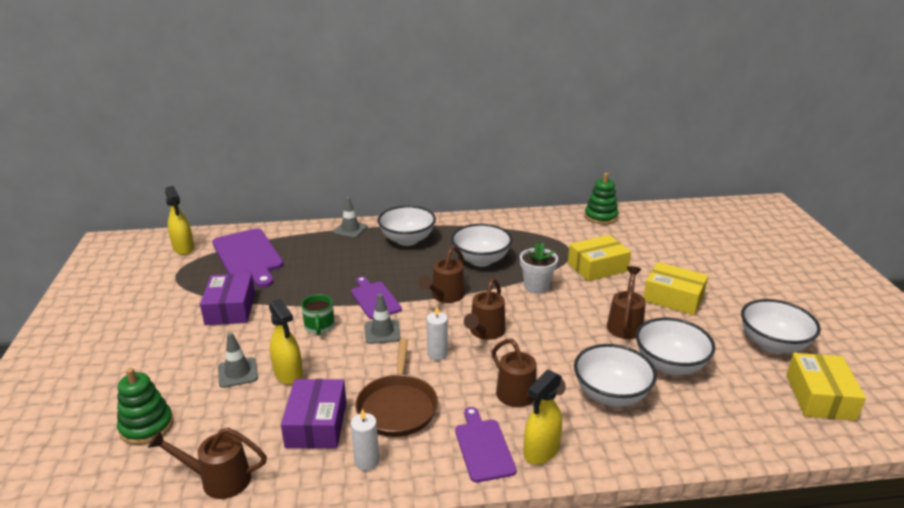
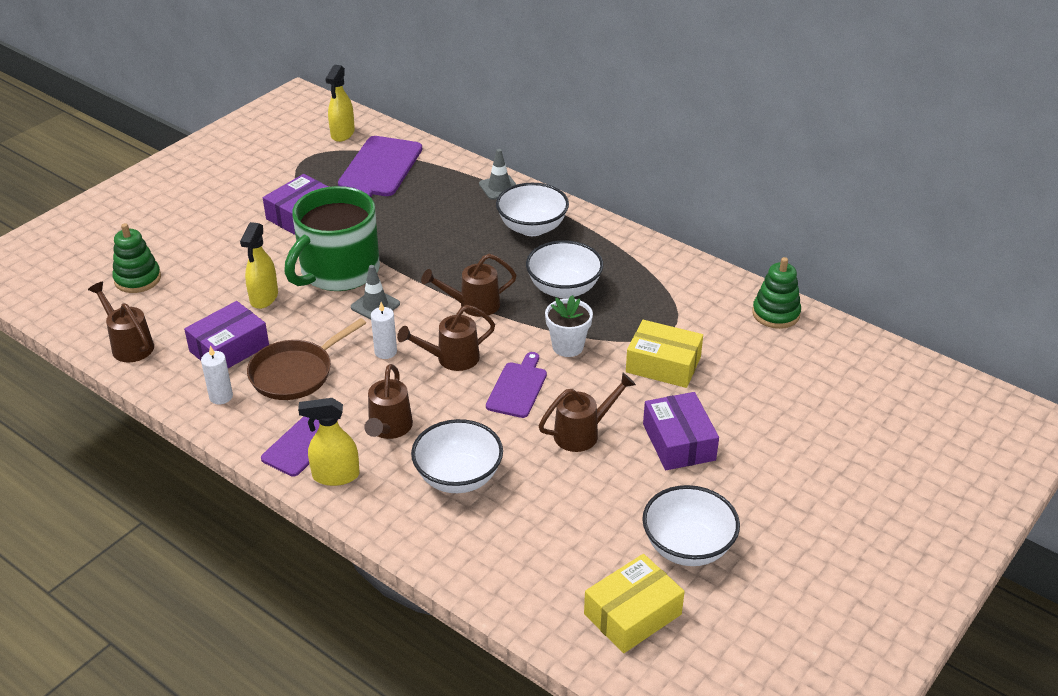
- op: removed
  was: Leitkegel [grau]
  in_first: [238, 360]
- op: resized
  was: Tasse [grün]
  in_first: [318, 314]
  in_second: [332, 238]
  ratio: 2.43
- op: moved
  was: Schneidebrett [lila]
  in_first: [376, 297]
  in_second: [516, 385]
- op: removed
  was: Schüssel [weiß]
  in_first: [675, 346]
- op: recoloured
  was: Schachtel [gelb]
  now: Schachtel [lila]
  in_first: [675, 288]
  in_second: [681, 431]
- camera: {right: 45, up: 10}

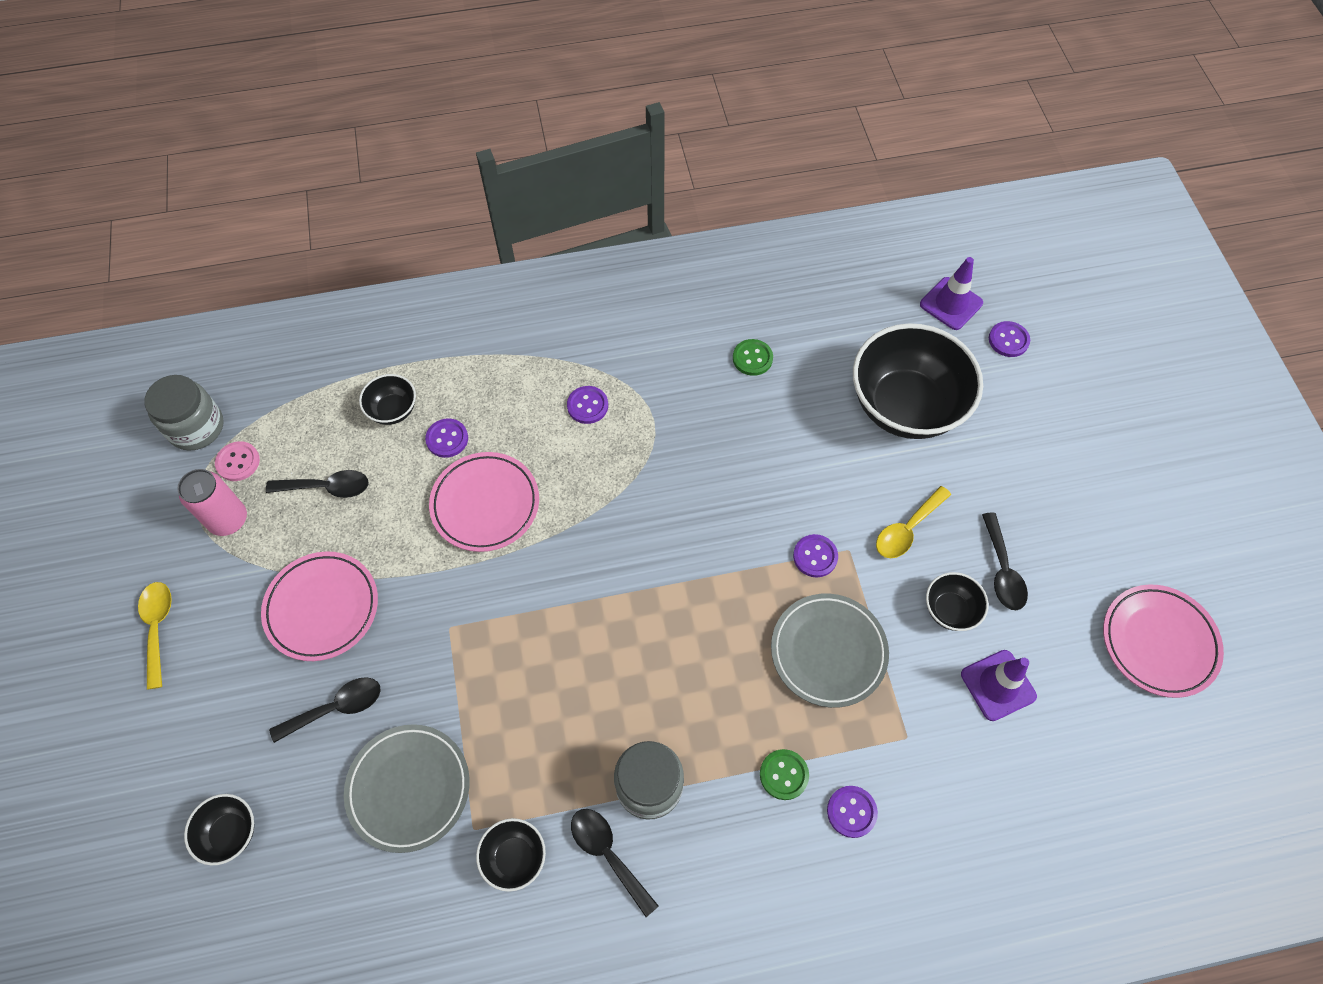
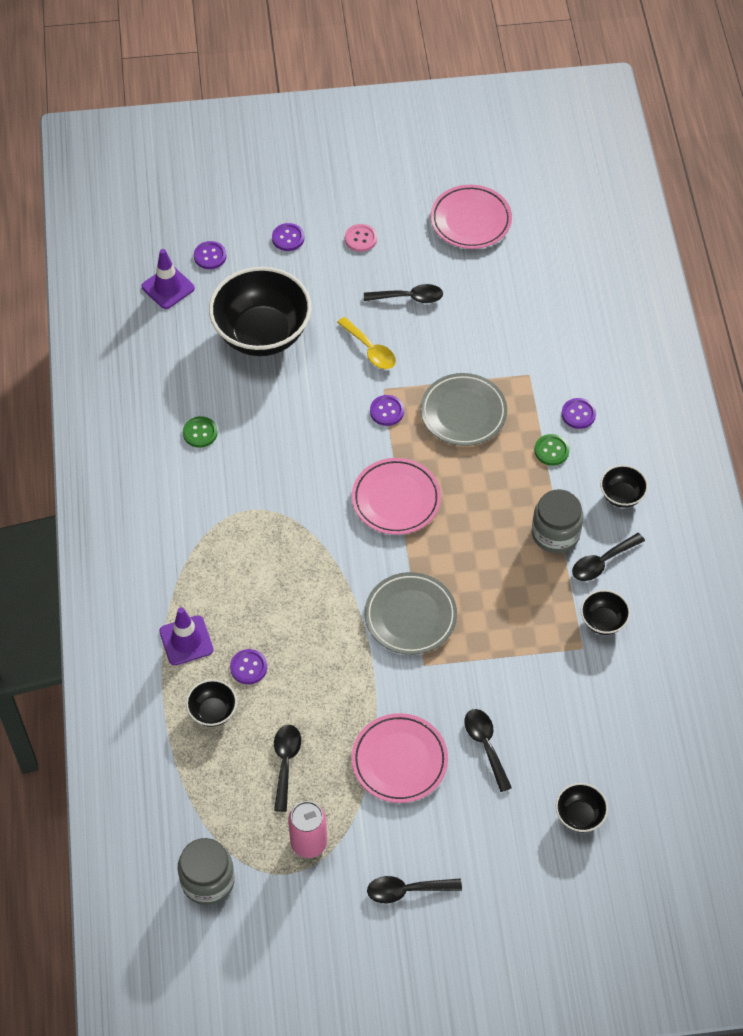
- op: recoloured
  was: Löffel [gelb]
  now: Löffel [schwarz]
  in_first: [155, 635]
  in_second: [414, 889]
- op: moved
  was: Knopf [rosa]
  in_first: [237, 461]
  in_second: [361, 238]
- op: moved
  was: Teller [grau]
  in_first: [407, 788]
  in_second: [411, 613]
- op: moved
  was: Teller [rosa]
  in_first: [484, 502]
  in_second: [396, 496]
- op: moved
  was: Knopf [lila]
  in_first: [587, 405]
  in_second: [288, 237]
- op: moved
  was: Schüssel [schwarz]
  in_first: [957, 601]
  in_second: [624, 486]
- op: moved
  was: Leitkegel [lila]
  in_first: [999, 685]
  in_second: [186, 636]
- camera: {right: -85, up: -5}

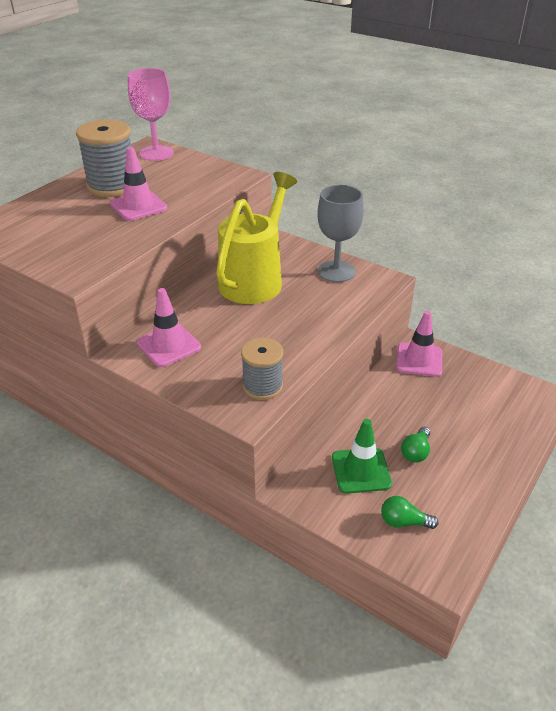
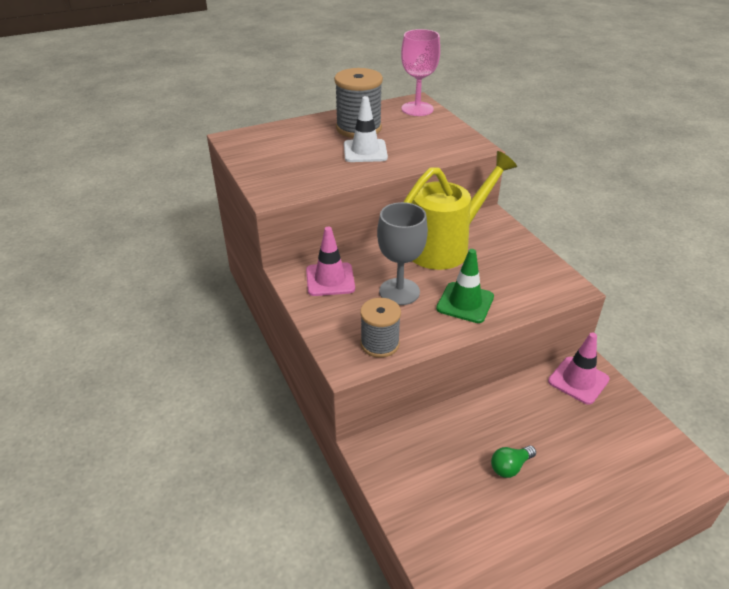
- op: recoloured
  was: Leitkegel [rosa]
  now: Leitkegel [weiß]
  in_first: [138, 184]
  in_second: [366, 129]
- op: moved
  was: Kelch [grau]
  in_first: [340, 233]
  in_second: [402, 253]
- op: moved
  was: Leitkegel [grün]
  in_first: [362, 456]
  in_second: [465, 286]
- op: removed
  was: Glühbirne [grün]
  in_first: [410, 512]
- camera: {right: 30, up: 0}

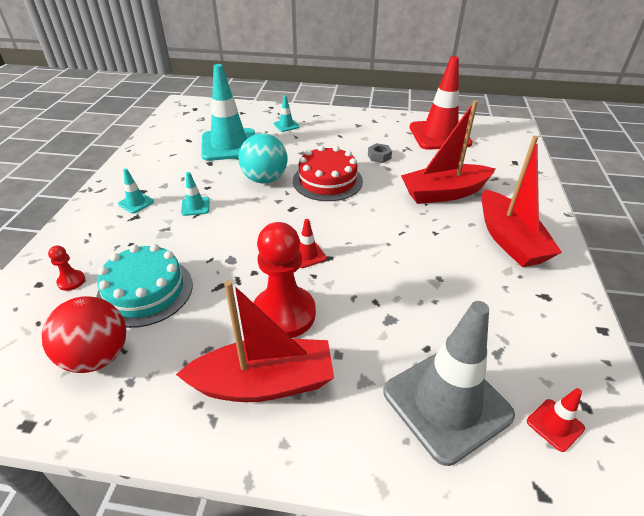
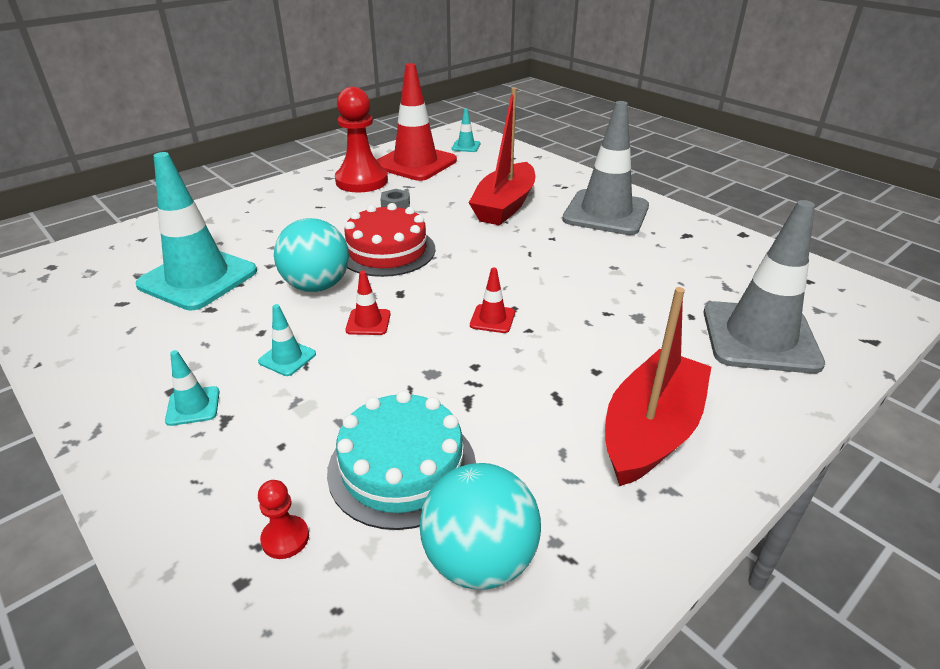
- op: recoloured
  was: Ball [rot]
  now: Ball [türkis]
  in_first: [84, 334]
  in_second: [480, 526]
- op: moved
  was: Bauer [rot]
  in_first: [284, 280]
  in_second: [361, 139]
- op: moved
  was: Leitkegel [türkis]
  in_first: [286, 113]
  in_second: [466, 130]
- op: replaced
  was: Boot [rot]
  now: Leitkegel [grau]
  in_first: [521, 201]
  in_second: [605, 168]
- op: moved
  was: Leitkegel [rot]
  in_first: [556, 420]
  in_second: [368, 303]
- camera: {right: -50, up: -5}

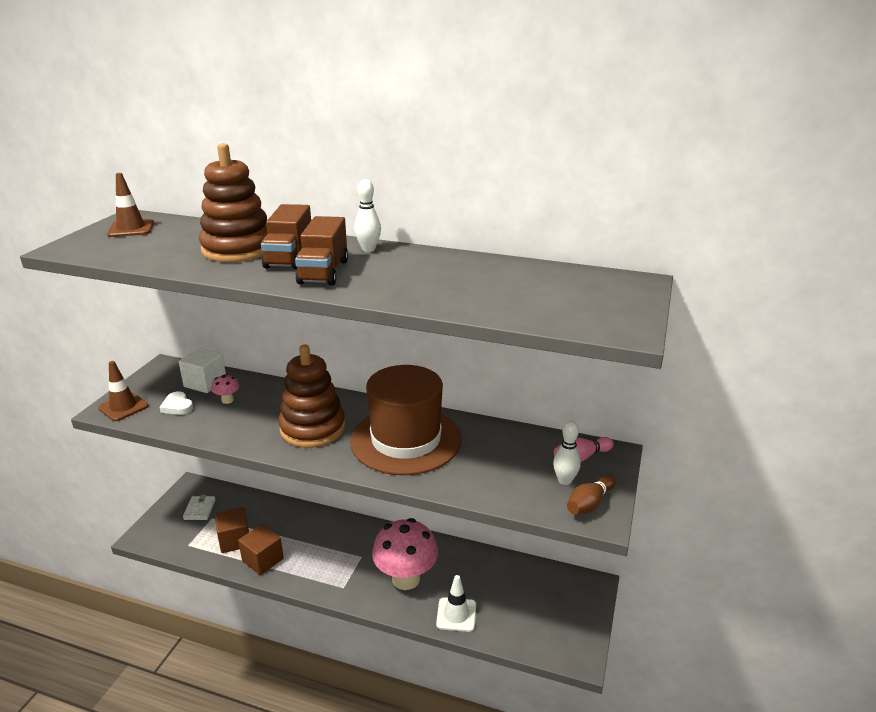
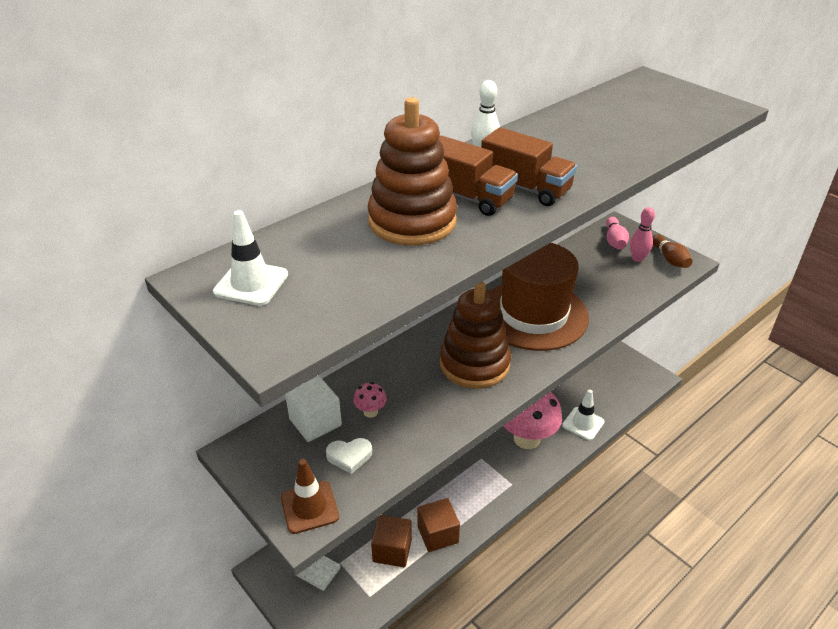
- op: recoloured
  was: Leitkegel [braun]
  now: Leitkegel [weiß]
  in_first: [130, 205]
  in_second: [250, 258]
- op: recoloured
  was: Bowlingkegel [weiß]
  now: Bowlingkegel [rosa]
  in_first: [567, 453]
  in_second: [642, 234]
- camera: {right: -60, up: 10}

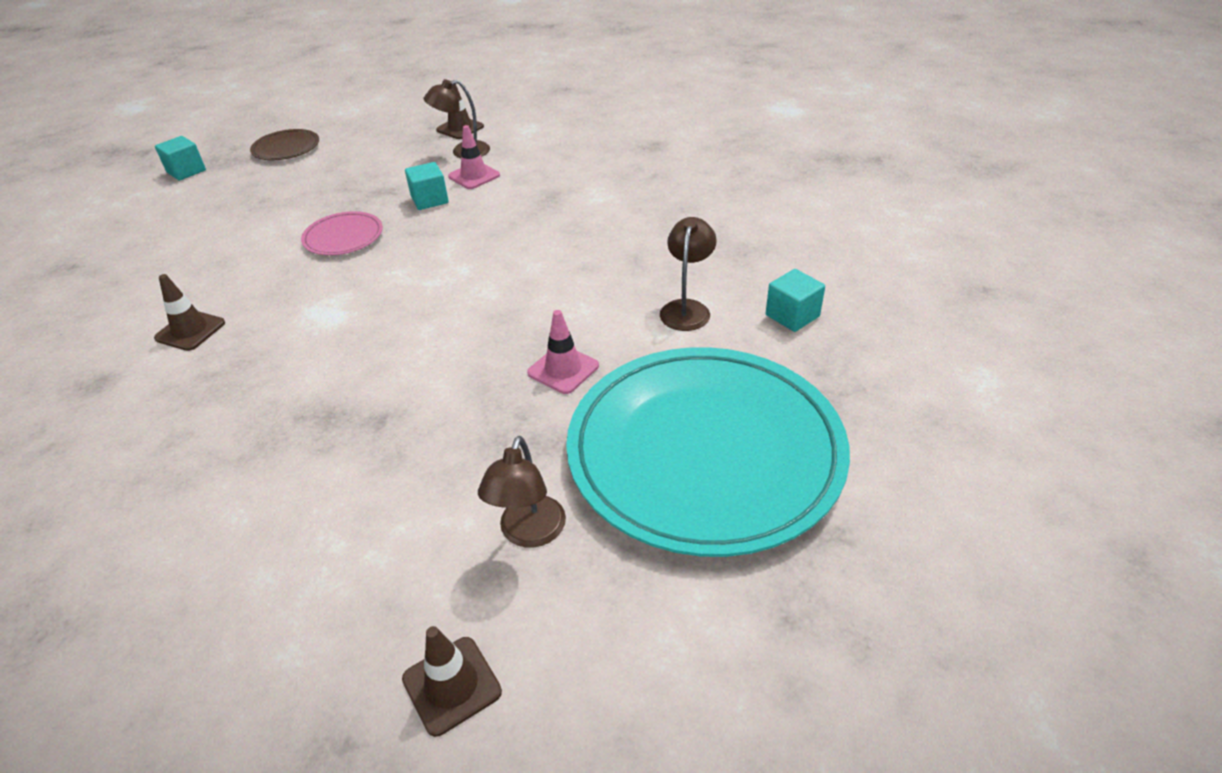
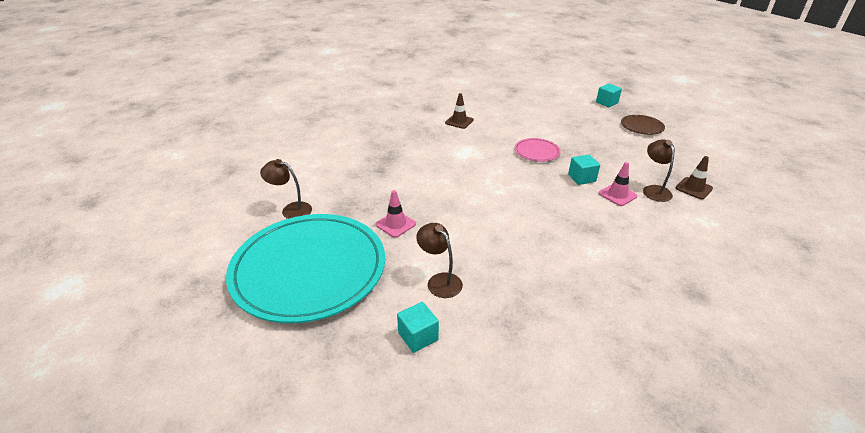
- op: removed
  was: Leitkegel [braun]
  in_first: [452, 681]
- op: turned
  was: Lampe [braun]
  in_first: [688, 274]
  in_second: [439, 260]
  clockwise: -150
- camera: {right: 95, up: -5}

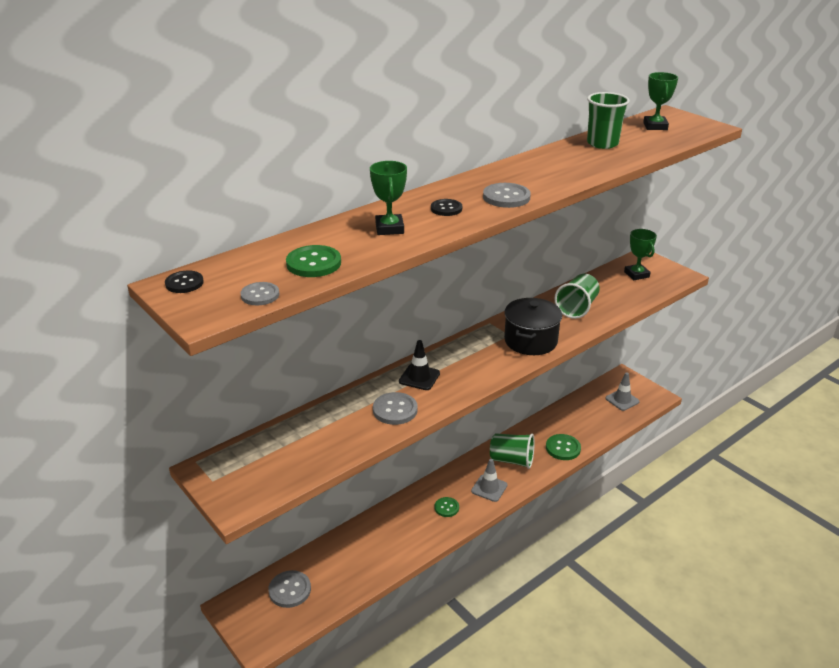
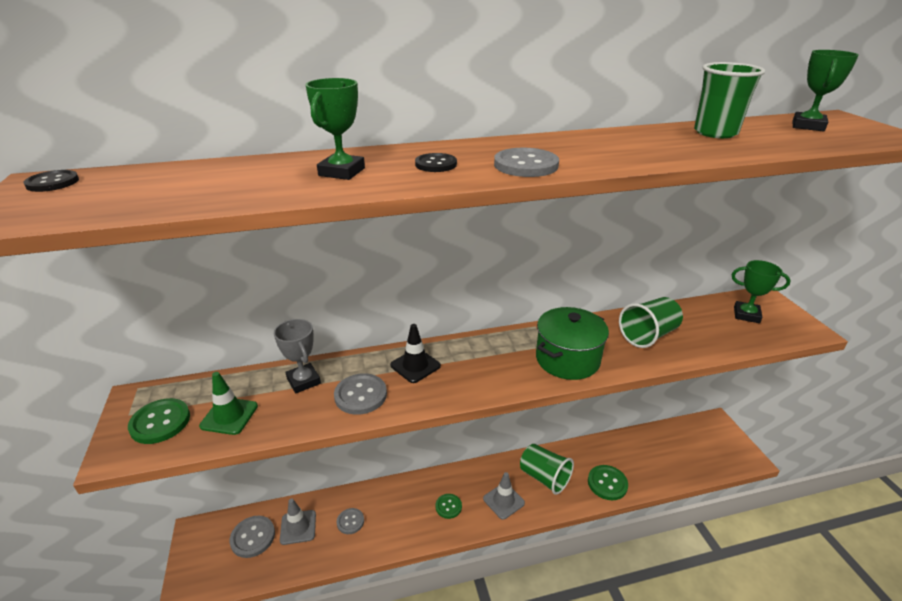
- op: moved
  was: Knopf [grau]
  in_first: [259, 293]
  in_second: [350, 521]
- op: moved
  was: Knopf [grün]
  in_first: [313, 261]
  in_second: [159, 421]
- op: recoloured
  was: Kochtopf [schwarz]
  now: Kochtopf [grün]
  in_first: [533, 326]
  in_second: [572, 343]
- op: moved
  was: Leitkegel [grau]
  in_first: [622, 391]
  in_second: [298, 521]
- op: turned
  was: Pokal [grün]
  in_first: [640, 254]
  in_second: [761, 291]
  clockwise: -75
- op: added
  now: Leitkegel [grün]
  in_second: [228, 403]
- op: added
  now: Pokal [grau]
  in_second: [297, 356]
- camera: {right: 25, up: 0}

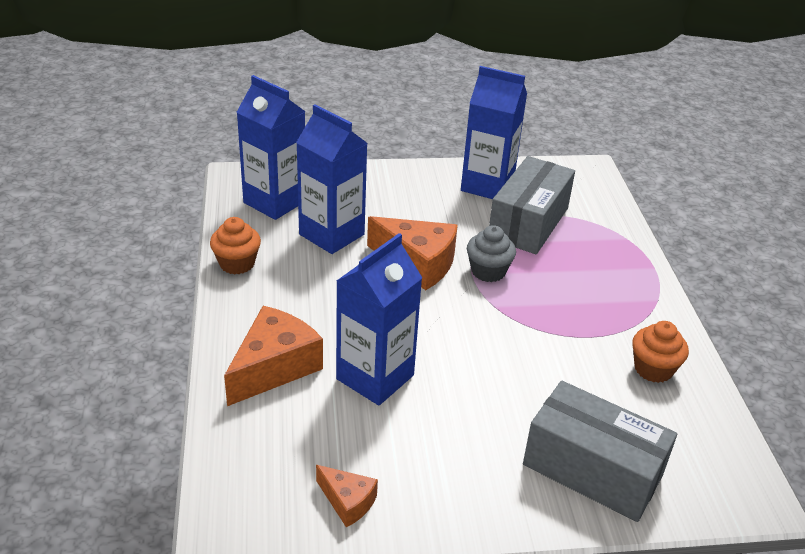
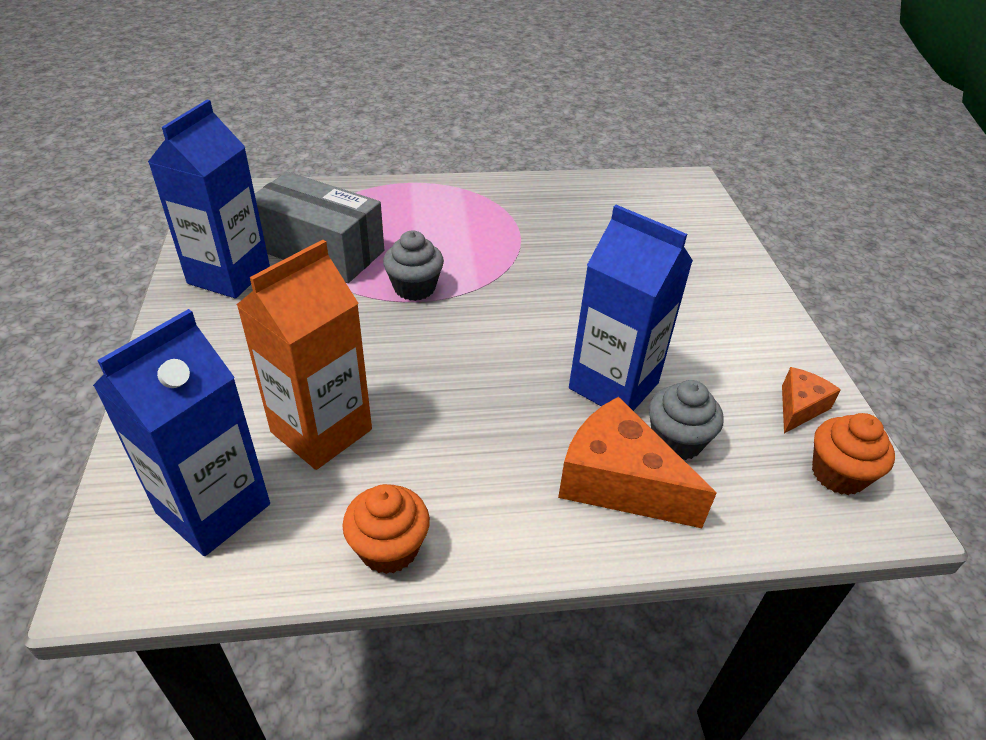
- op: recoloured
  was: Getränkekarton [blau]
  now: Getränkekarton [orange]
  in_first: [332, 179]
  in_second: [304, 355]
- op: removed
  was: Käse [orange]
  in_first: [412, 253]
- op: removed
  was: Schachtel [grau]
  in_first: [600, 451]
- op: moved
  was: Muffin [orange]
  in_first: [660, 352]
  in_second: [853, 454]
- op: added
  now: Muffin [grau]
  in_second: [686, 420]
- camera: {right: -90, up: 5}

